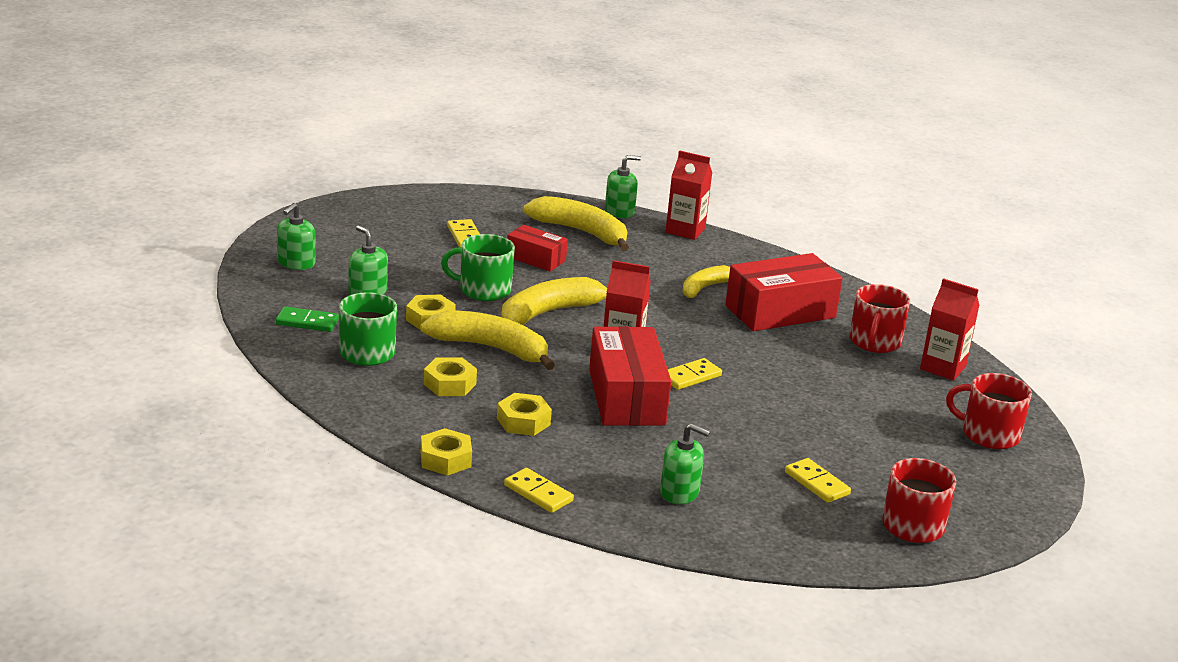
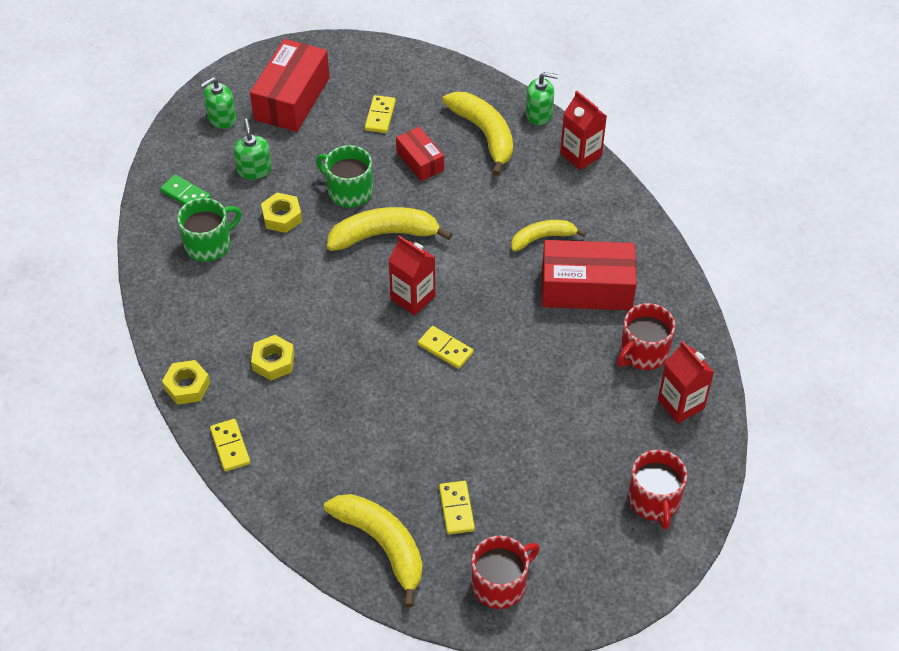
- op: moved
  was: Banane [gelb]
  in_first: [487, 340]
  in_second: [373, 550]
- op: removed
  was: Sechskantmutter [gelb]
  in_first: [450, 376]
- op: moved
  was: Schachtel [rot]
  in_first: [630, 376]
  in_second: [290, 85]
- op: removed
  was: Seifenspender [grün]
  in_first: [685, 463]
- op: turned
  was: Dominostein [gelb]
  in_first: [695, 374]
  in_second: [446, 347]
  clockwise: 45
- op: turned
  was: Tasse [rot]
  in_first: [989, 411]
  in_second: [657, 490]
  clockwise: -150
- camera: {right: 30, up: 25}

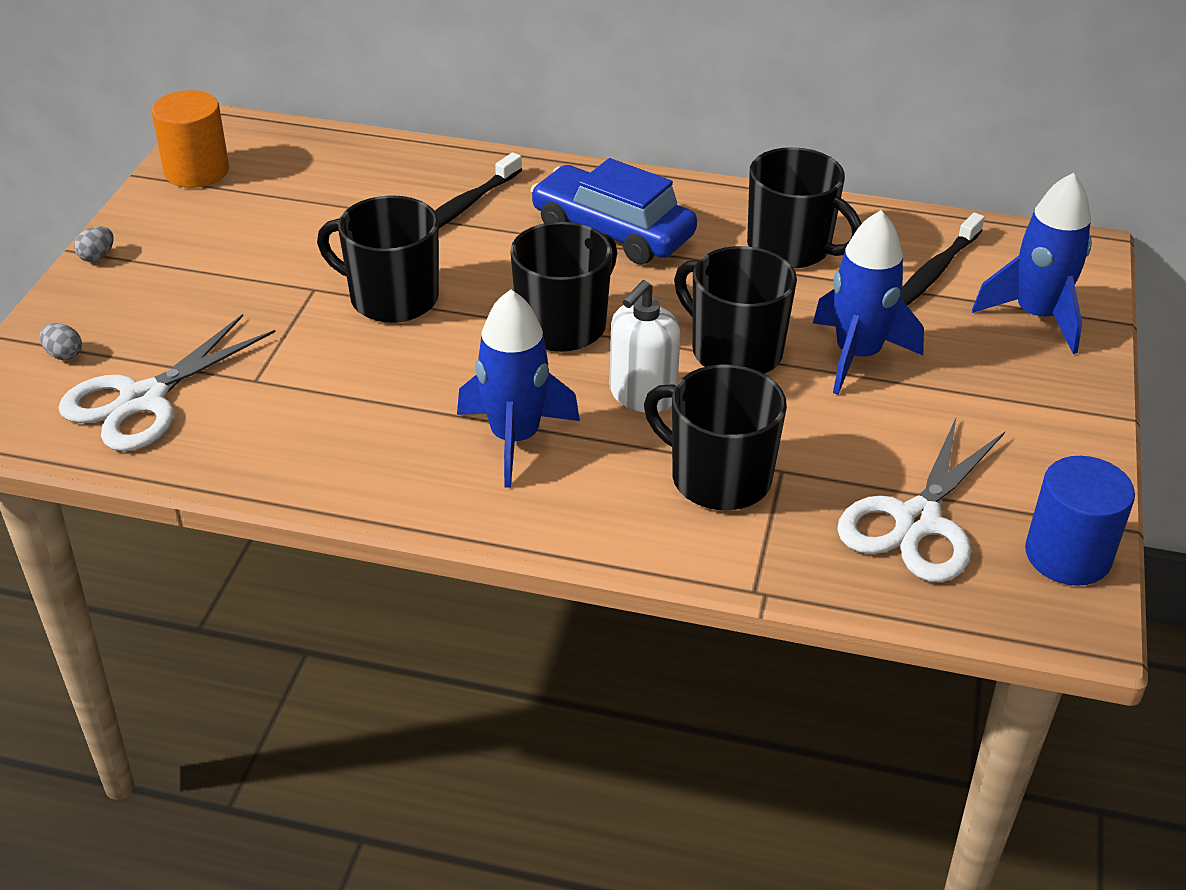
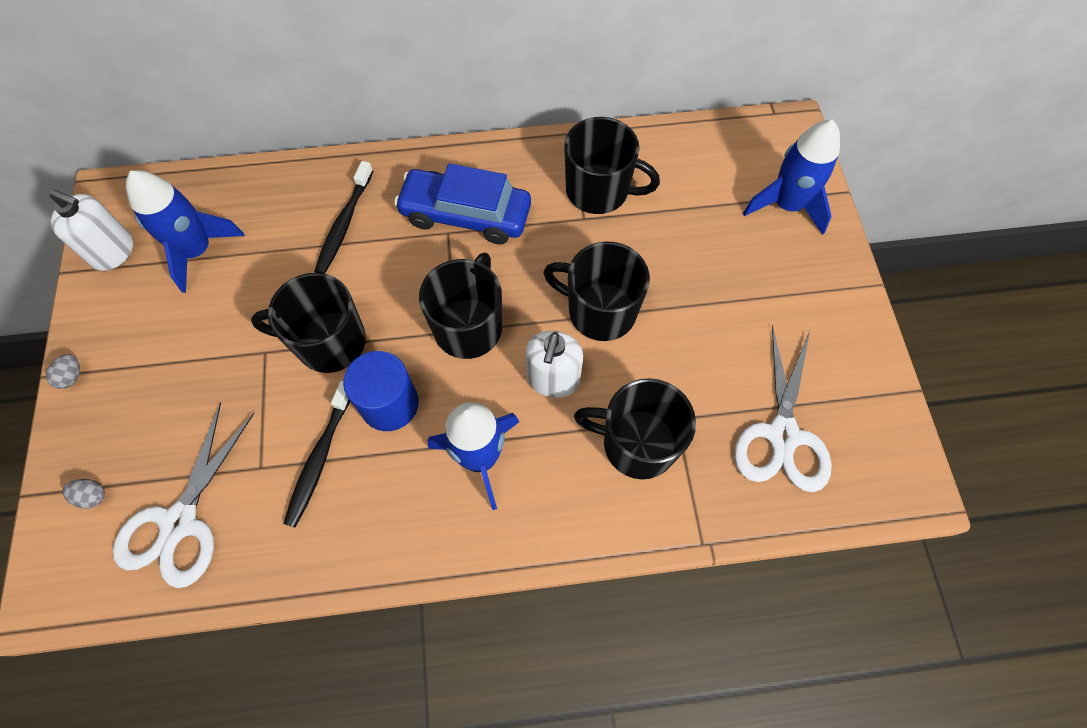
- op: replaced
  was: Vollzylinder [orange]
  now: Seifenspender [weiß]
  in_first: [190, 139]
  in_second: [91, 230]
- op: moved
  was: Rakete [blau]
  in_first: [868, 302]
  in_second: [185, 231]
- op: moved
  was: Zahnbürste [schwarz]
  in_first: [943, 259]
  in_second: [317, 454]
- op: moved
  was: Vollzylinder [blau]
  in_first: [1080, 521]
  in_second: [381, 391]
- camera: {right: -20, up: 25}

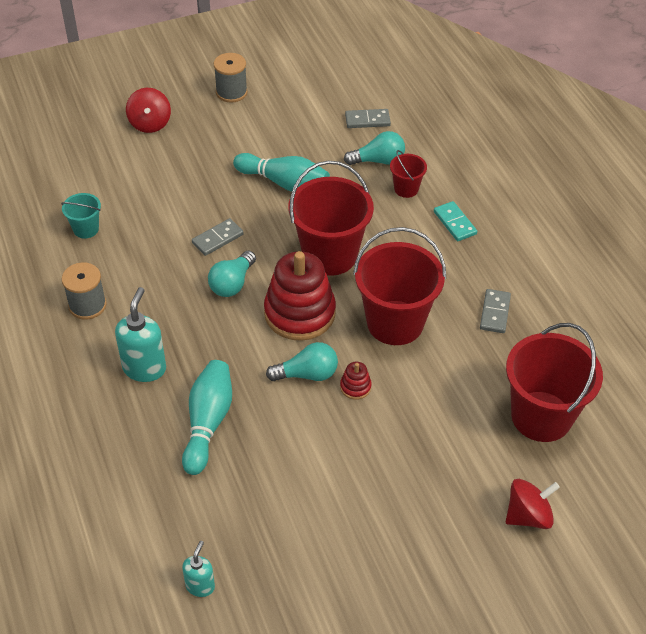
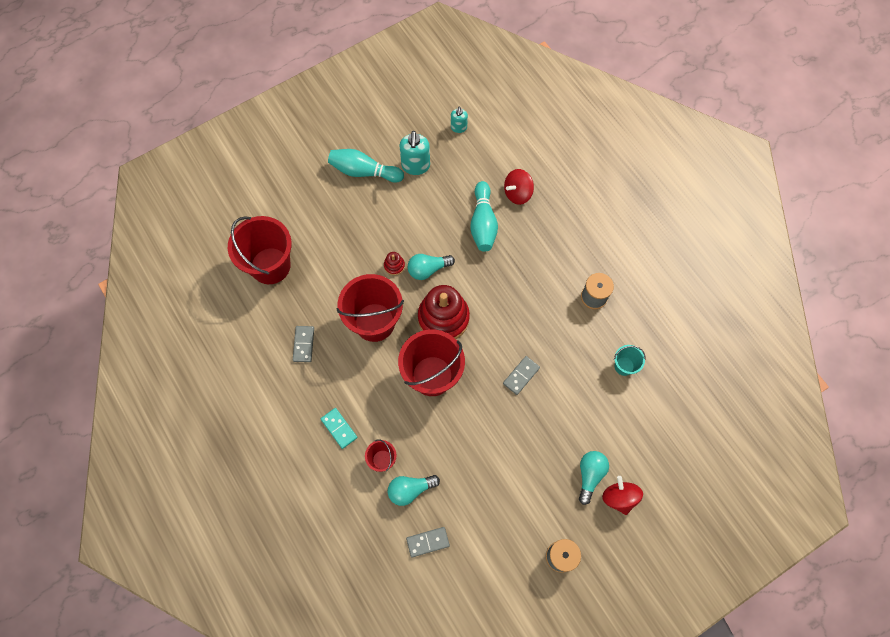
- op: moved
  was: Seifenspender [türkis]
  in_first: [140, 334]
  in_second: [414, 153]
- op: moved
  was: Glühbirne [türkis]
  in_first: [232, 273]
  in_second: [594, 478]
- op: moved
  was: Bowlingkegel [türkis]
  in_first: [281, 172]
  in_second: [366, 166]
- op: moved
  was: Kreisel [rot]
  in_first: [533, 504]
  in_second: [519, 187]
- camera: {right: 170, up: 20}

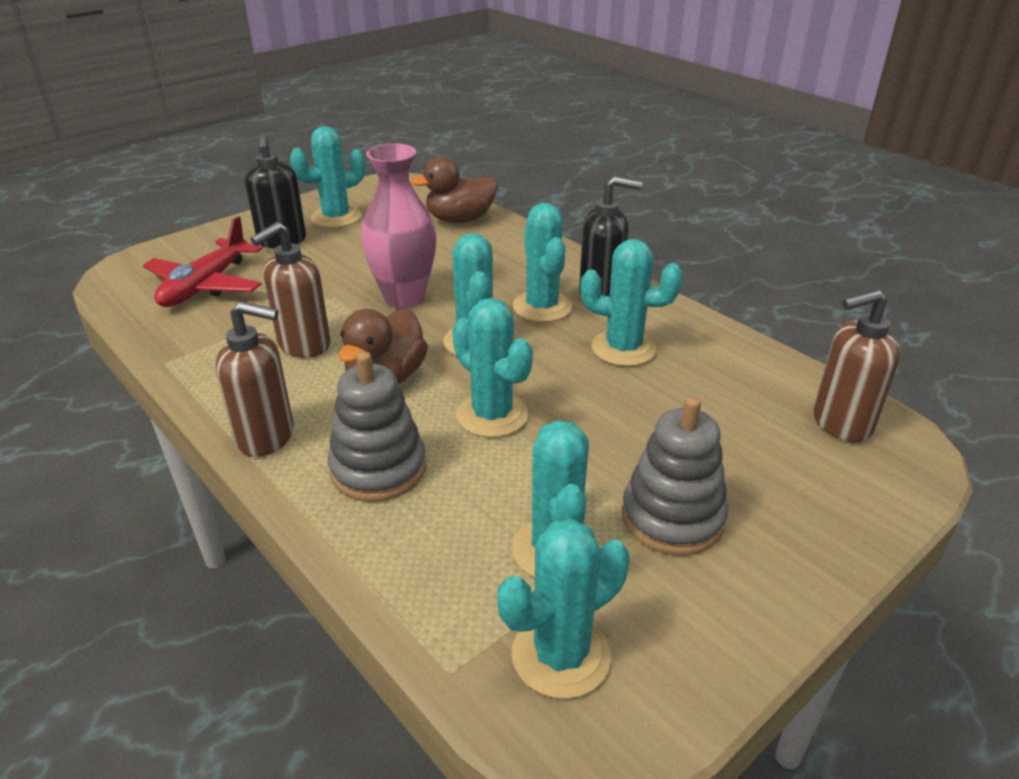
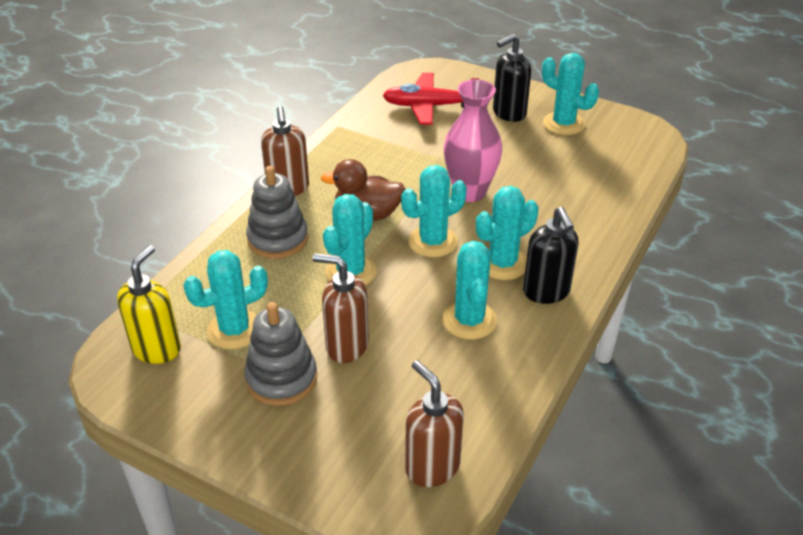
- op: moved
  was: Seifenspender [braun]
  in_first: [291, 290]
  in_second: [340, 308]
- op: removed
  was: Ente [braun]
  in_first: [454, 189]
- op: replaced
  was: Kaktus [türkis]
  now: Seifenspender [gelb]
  in_first: [563, 609]
  in_second: [149, 304]
- camera: {right: 70, up: 5}

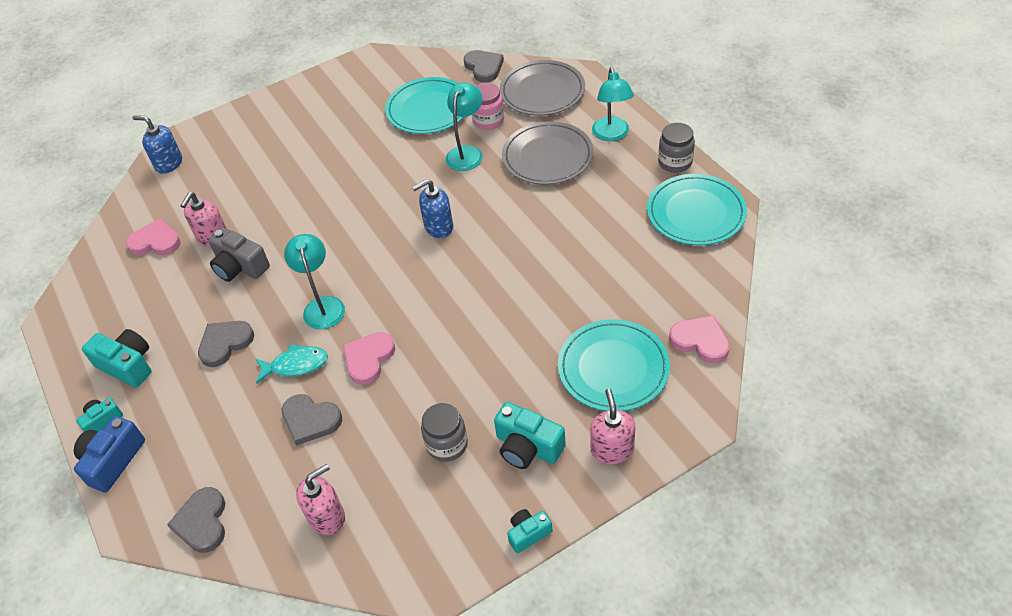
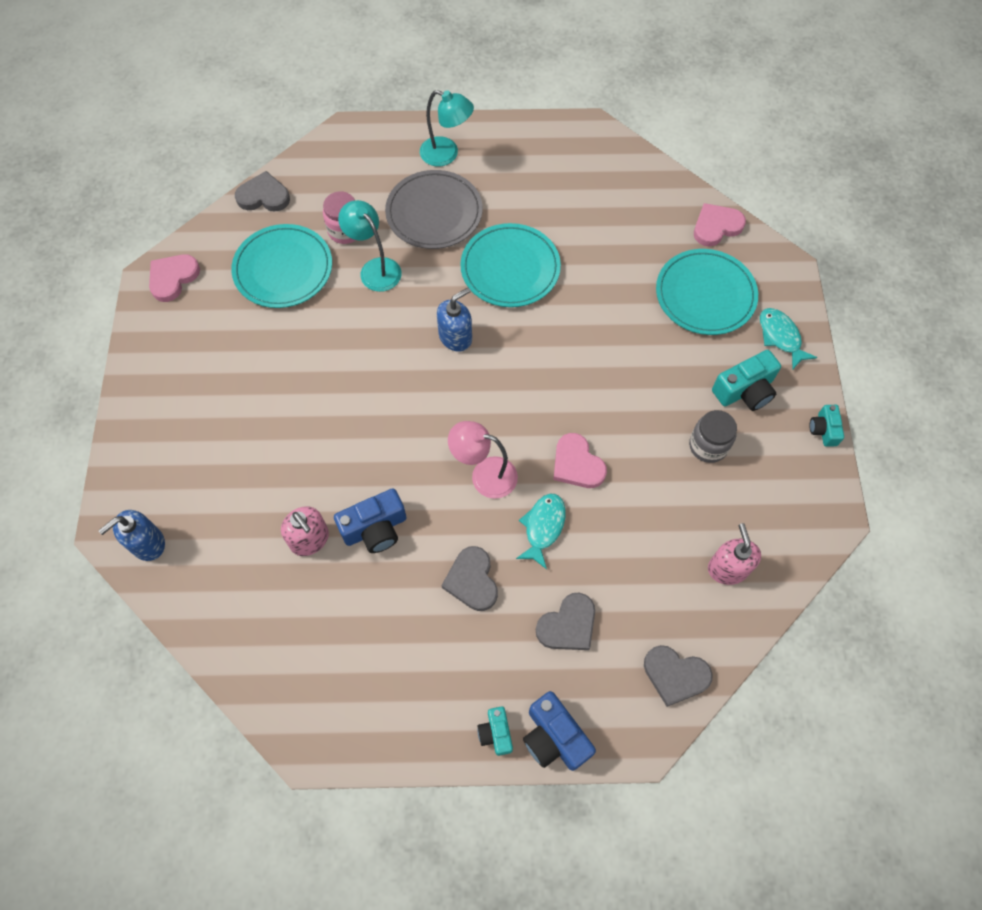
- op: removed
  was: Kamera [türkis]
  in_first: [117, 358]
- op: moved
  was: Herz [rosa]
  in_first: [153, 236]
  in_second: [174, 278]
- op: recoloured
  was: Kamera [grau]
  now: Kamera [blau]
  in_first: [239, 254]
  in_second: [370, 521]
- op: moved
  was: Herz [grau]
  in_first: [312, 420]
  in_second: [565, 621]
- op: recoloured
  was: Lampe [türkis]
  now: Lampe [rosa]
  in_first: [314, 281]
  in_second: [483, 460]
- op: turned
  was: Seifenspender [blau]
  in_first: [432, 208]
  in_second: [454, 319]
  clockwise: -135
- op: removed
  was: Teller [grau]
  in_first: [542, 88]
- op: replaced
  was: Seifenspender [rosa]
  now: Fisch [türkis]
  in_first: [612, 426]
  in_second: [788, 338]
- op: moved
  was: Teller [türkis]
  in_first: [697, 209]
  in_second: [510, 265]
- op: removed
  was: Einmachglas [grau]
  in_first: [676, 148]
- camera: {right: -65, up: 15}

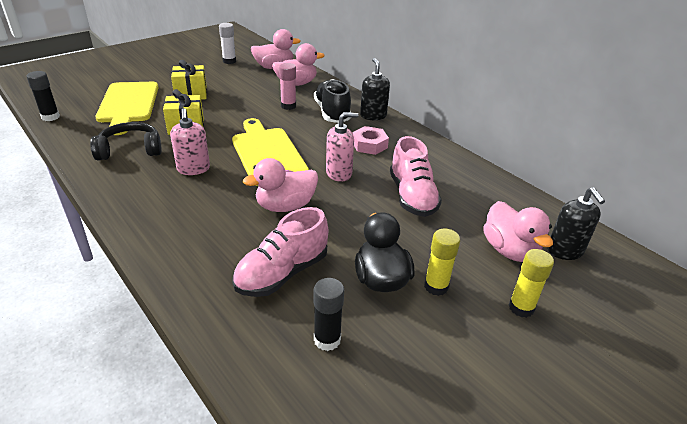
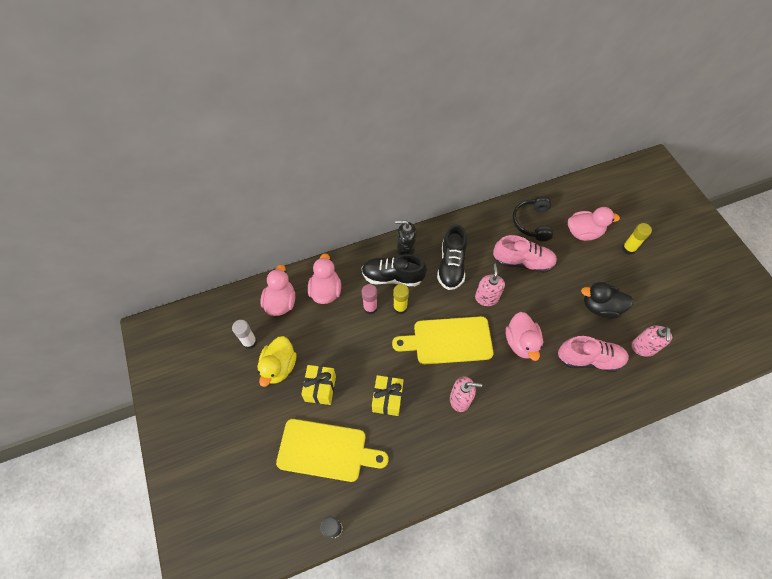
- op: moved
  was: Kopfhörer [schwarz]
  in_first: [126, 141]
  in_second: [532, 218]
- op: turned
  was: Schuh [rosa]
  in_first: [280, 252]
  in_second: [593, 354]
  clockwise: -60
- op: replaced
  was: Klebestift [schwarz]
  now: Seifenspender [rosa]
  in_first: [328, 314]
  in_second: [651, 341]
- op: replaced
  was: Sechskantmutter [rosa]
  now: Schuh [schwarz]
  in_first: [370, 140]
  in_second: [452, 257]
- op: moved
  was: Klebestift [gelb]
  in_first: [442, 262]
  in_second: [401, 299]
- op: removed
  was: Seifenspender [schwarz]
  in_first: [576, 223]
- op: added
  now: Ente [gelb]
  in_second: [277, 361]
- camera: {right: -70, up: 25}

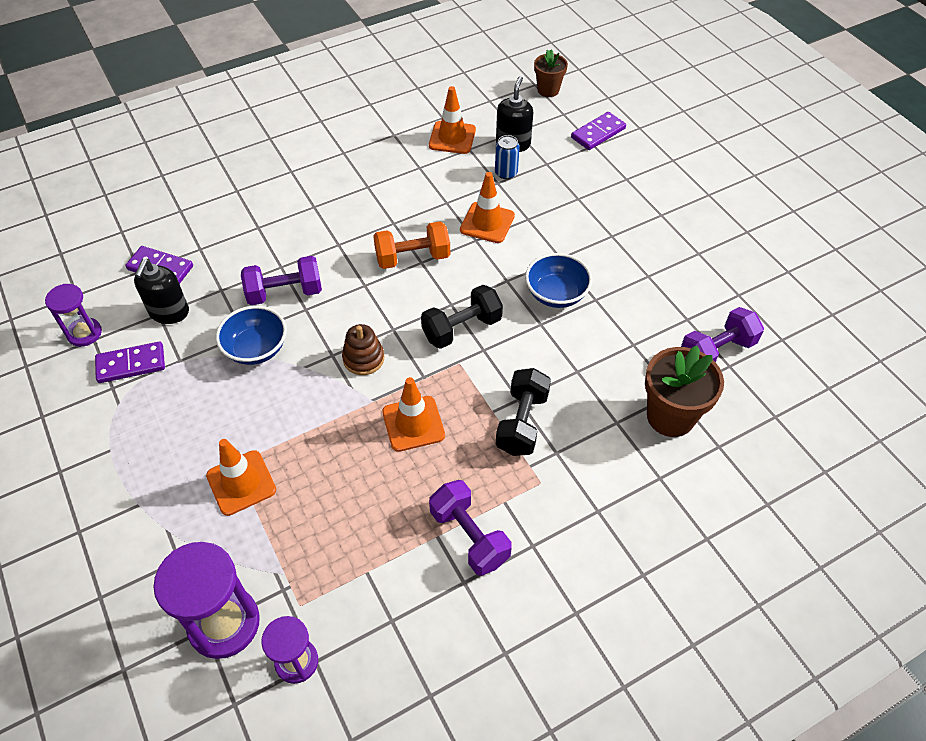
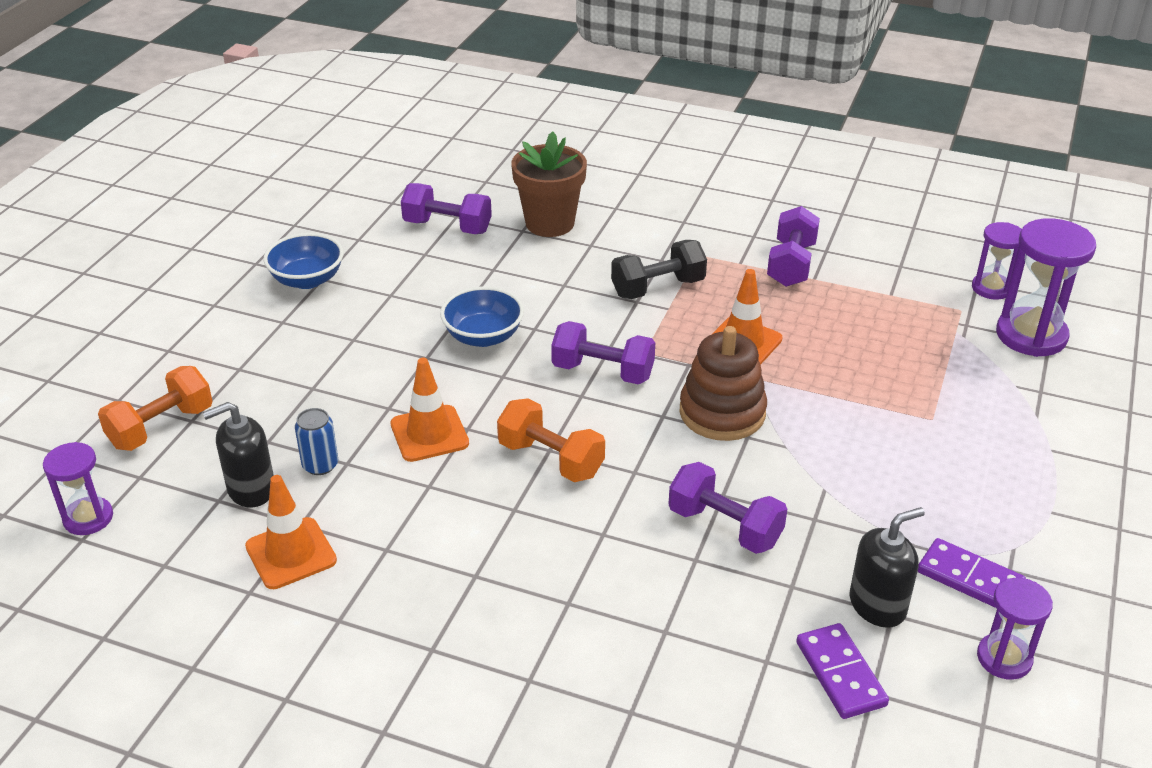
- op: removed
  was: Leitkegel [orange]
  in_first: [241, 477]
- op: moved
  was: Schüssel [blau]
  in_first: [251, 335]
  in_second: [303, 261]
- op: resized
  was: Stapelspielzeug [braun]
  in_first: [363, 349]
  in_second: [723, 383]
  ratio: 1.62
- op: recoloured
  was: Hantel [schwarz]
  now: Hantel [lila]
  in_first: [462, 317]
  in_second: [603, 353]
- op: replaced
  was: Blumentopf [braun]
  now: Sanduhr [lila]
  in_first: [551, 73]
  in_second: [78, 488]
- op: replaced
  was: Dominostein [lila]
  now: Hantel [orange]
  in_first: [598, 131]
  in_second: [155, 408]
- camera: {right: -130, up: -15}

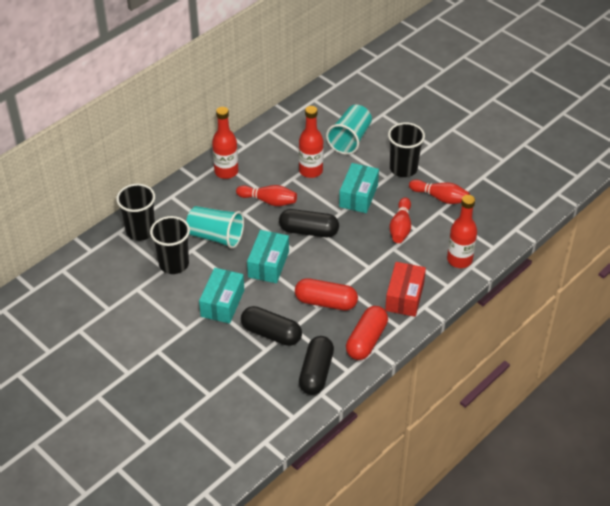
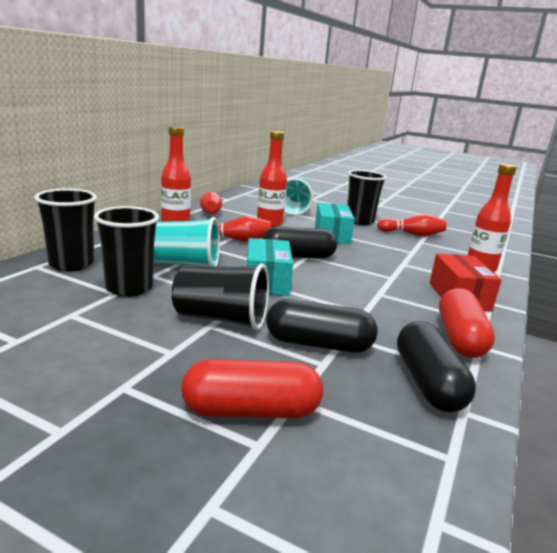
- op: replaced
  was: Schachtel [türkis]
  now: Becher [schwarz]
  in_first: [221, 296]
  in_second: [220, 297]
- op: moved
  was: Kapsel [rot]
  in_first: [326, 294]
  in_second: [252, 388]
- op: moved
  was: Bowlingkegel [rot]
  in_first: [400, 220]
  in_second: [211, 203]
- camera: {right: -20, up: -25}

